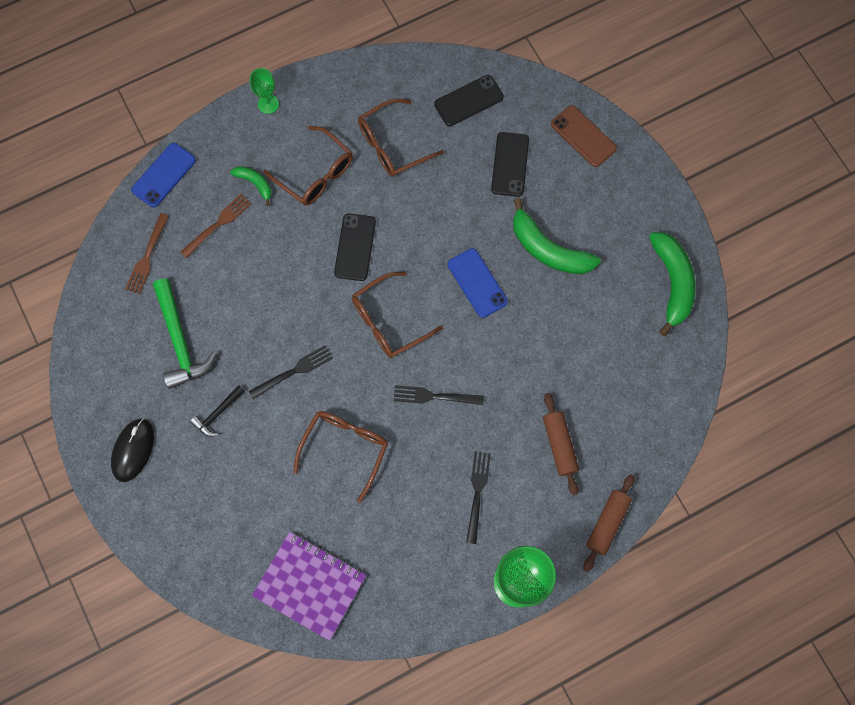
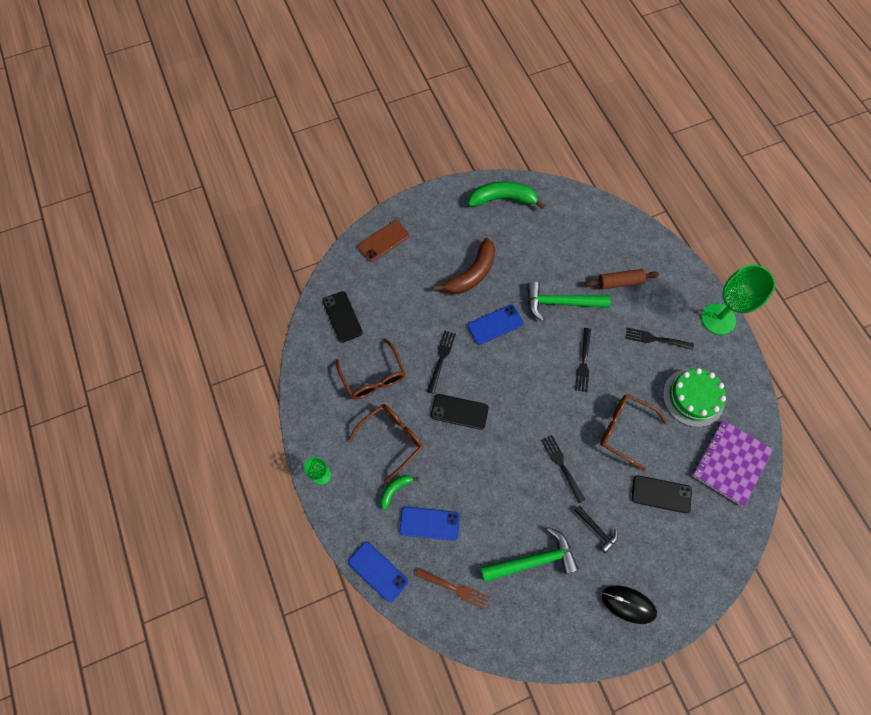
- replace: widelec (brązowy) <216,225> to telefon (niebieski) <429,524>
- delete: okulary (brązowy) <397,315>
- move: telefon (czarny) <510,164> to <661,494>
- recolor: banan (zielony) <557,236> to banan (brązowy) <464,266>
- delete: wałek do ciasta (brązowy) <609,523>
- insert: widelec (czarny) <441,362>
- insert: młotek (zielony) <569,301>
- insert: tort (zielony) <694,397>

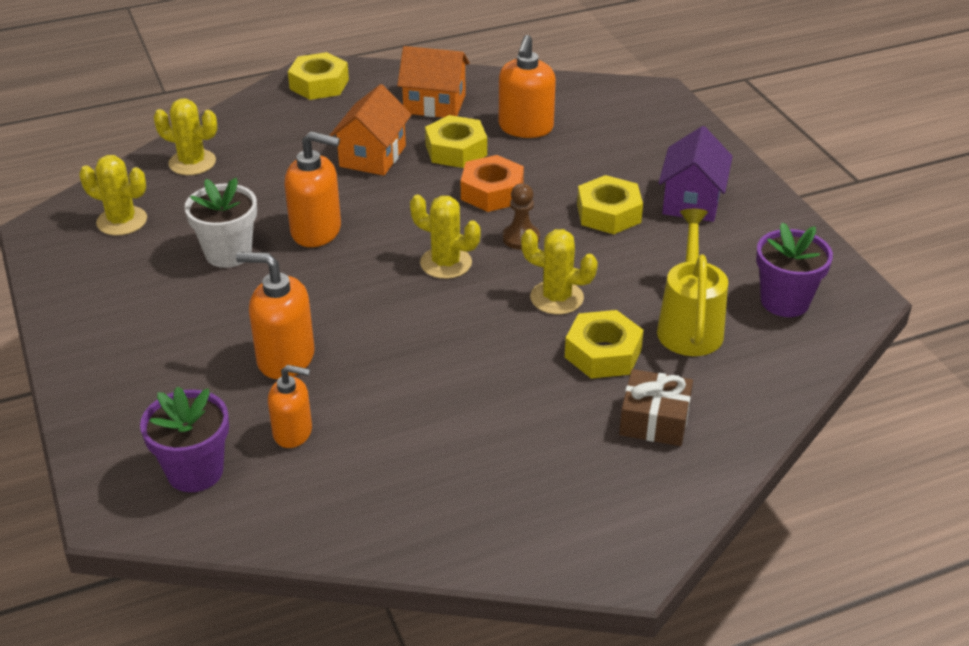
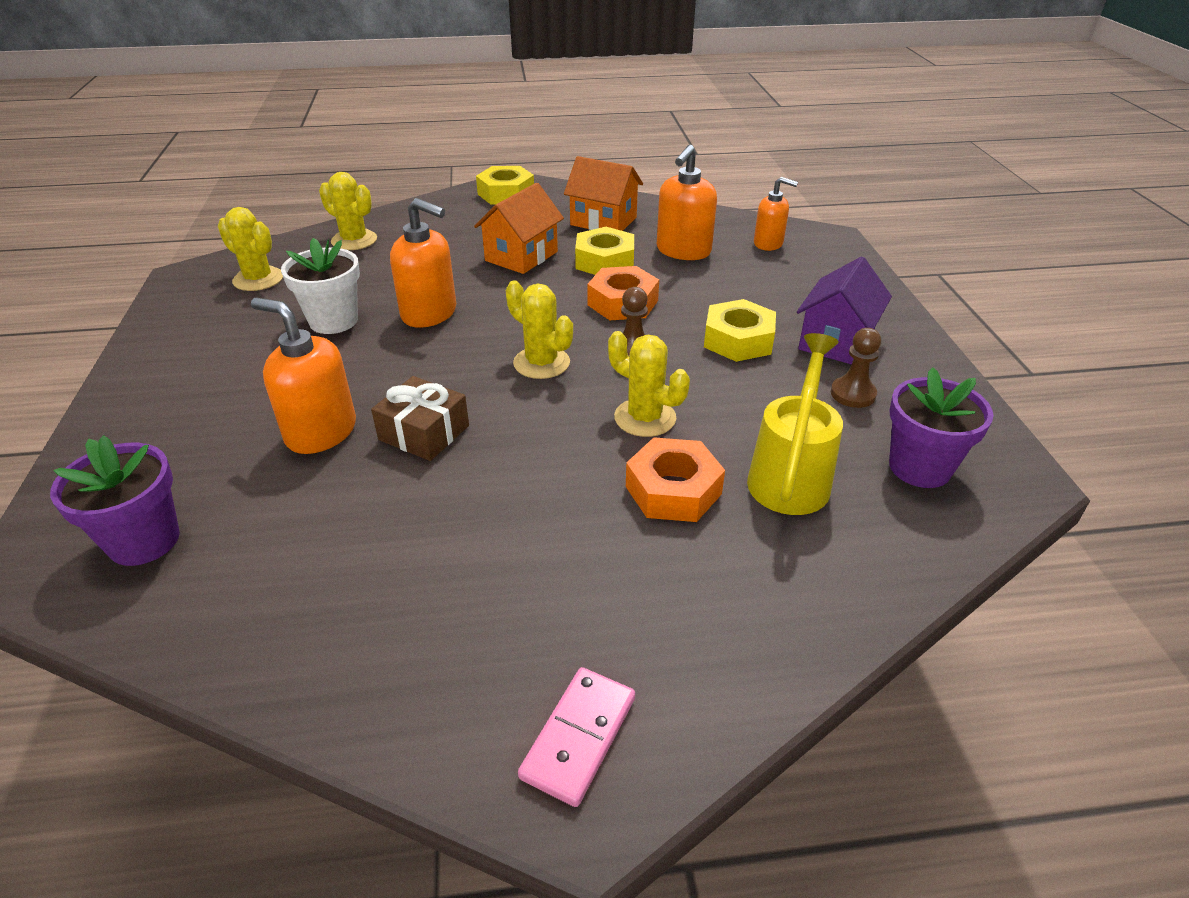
- move: dozownik mydła (pomarańczowy) <290,406> to <776,214>
- recolor: nakrętka (żółty) <604,344> to nakrętka (pomarańczowy) <675,479>
- move: prezent (brązowy) <656,407> to <420,418>
- insert: kostka domina (różowy) <576,737>
- insert: pionek (brązowy) <856,368>

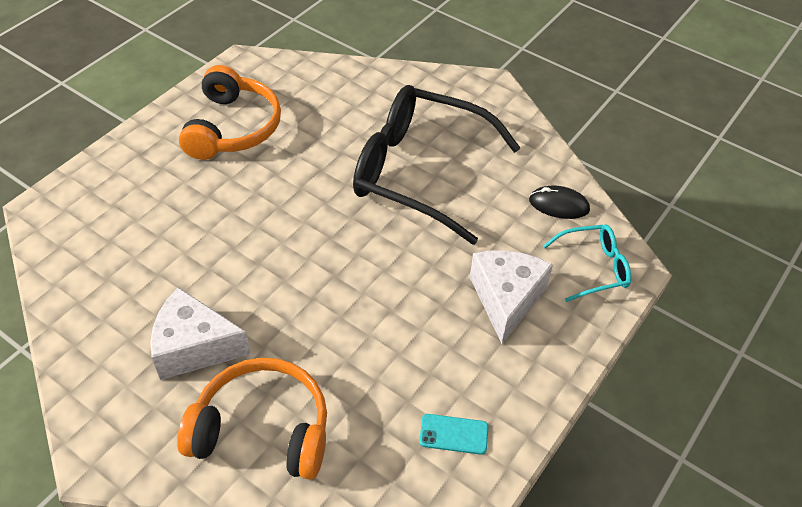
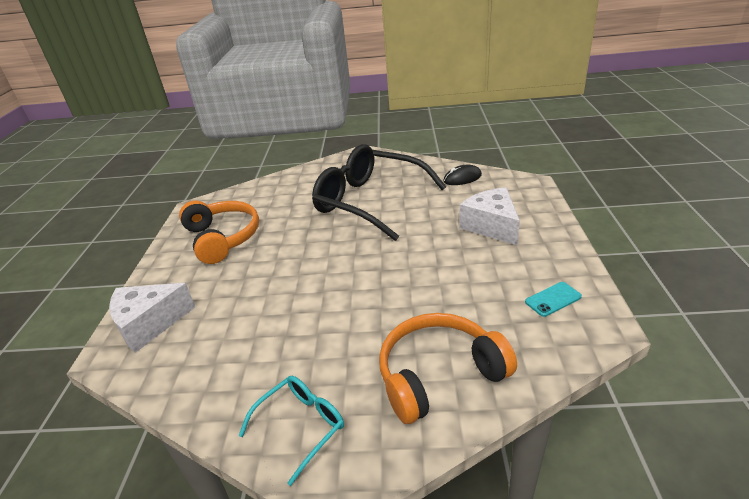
- move: ser (biały) <200,333> to <152,318>
- rotate: okulary (czarny) <437,165> = <379,192> 45 degrees clockwise
- move: okulary (turkusowy) <587,263> to <291,431>

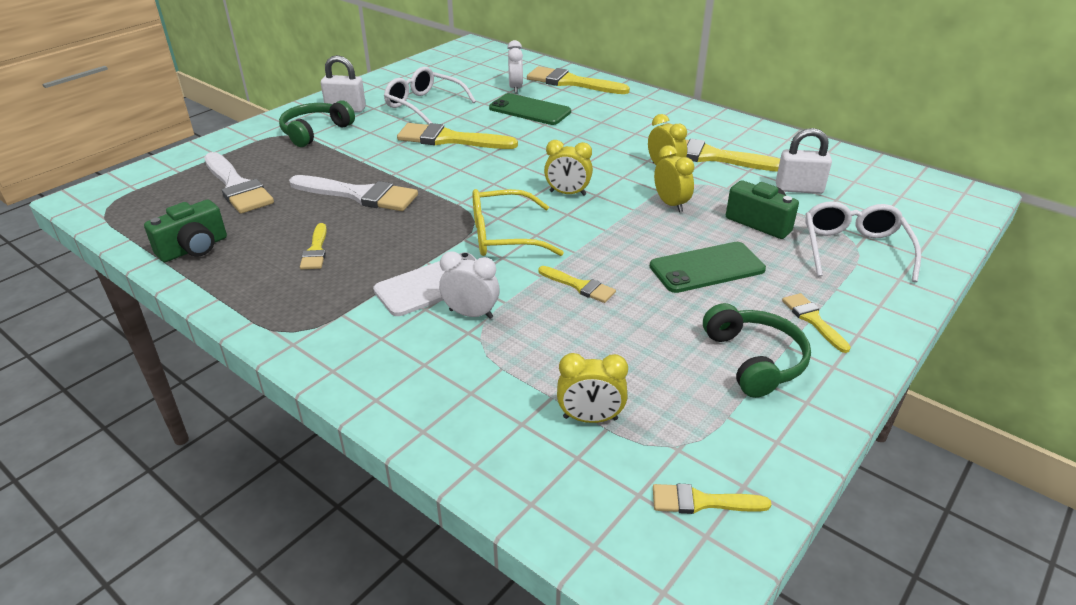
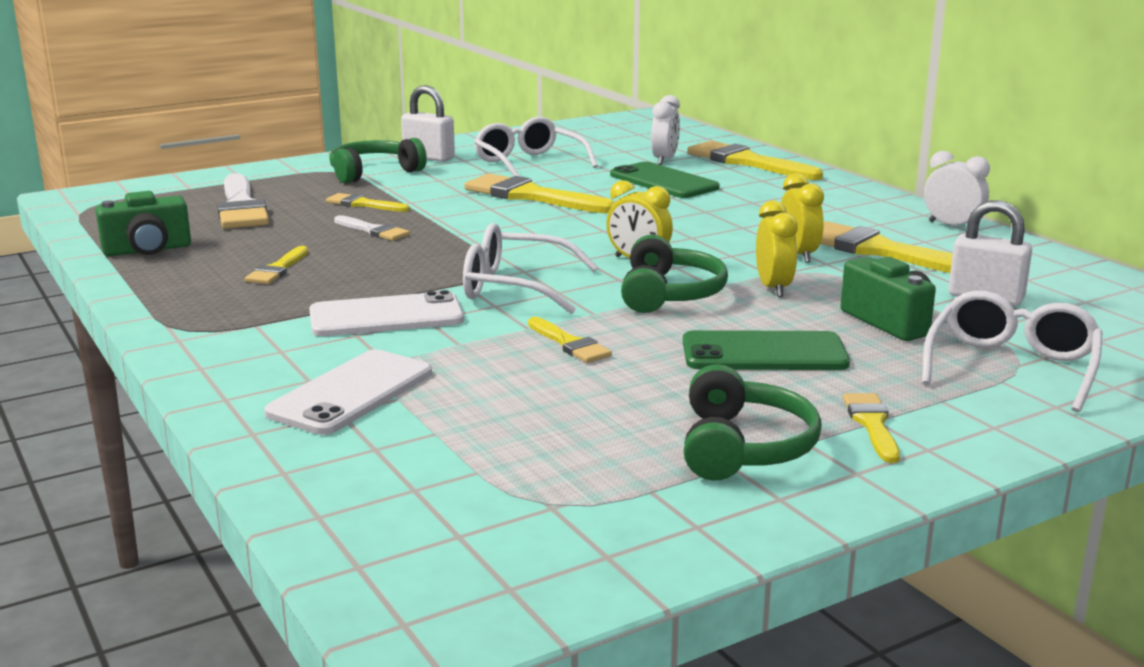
- resize: pędzel (biały) <353,193> = <372,228> x0.53
- move: budzik (biały) <469,285> to <957,188>
- recolor: okulary (żółty) <518,222> to okulary (biały) <530,268>
- delete: budzik (żółty) <592,388>
- move: pędzel (żółty) <712,499> to <367,202>
- insert: telefon (biały) <348,392>
- insert: słuchawki (zielony) <674,274>

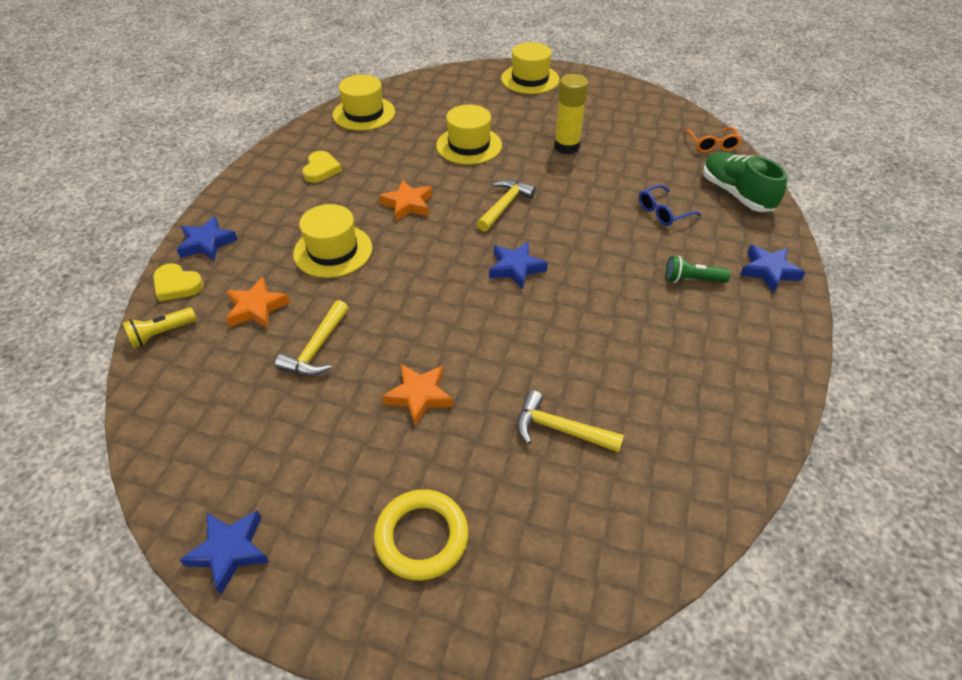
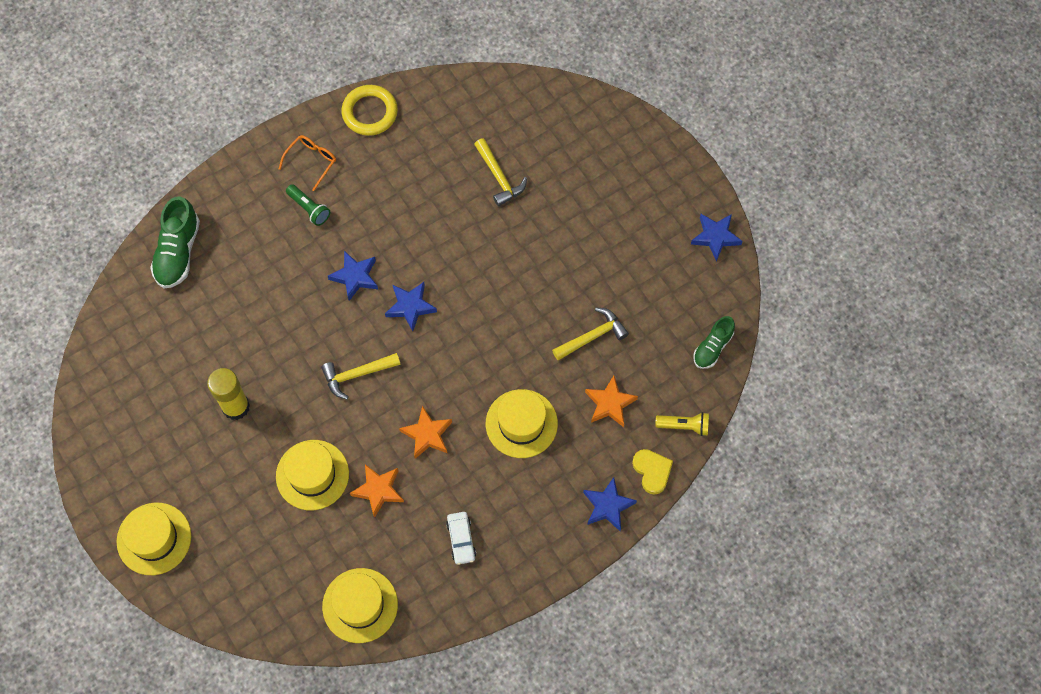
- replace: serce (żółty) <322,167> to samochód (biały) <461,538>
- move: pierścień (żółty) <421,535> to <369,110>
- move: gwiazda (pomarańczowy) <417,395> to <377,491>
- delete: okulary (niebieski) <670,205>
- move: okulary (pomarańczowy) <713,139> to <307,163>
- move: gwiazda (niebieski) <772,269> to <353,276>
- insert: but (zielony) <714,342>

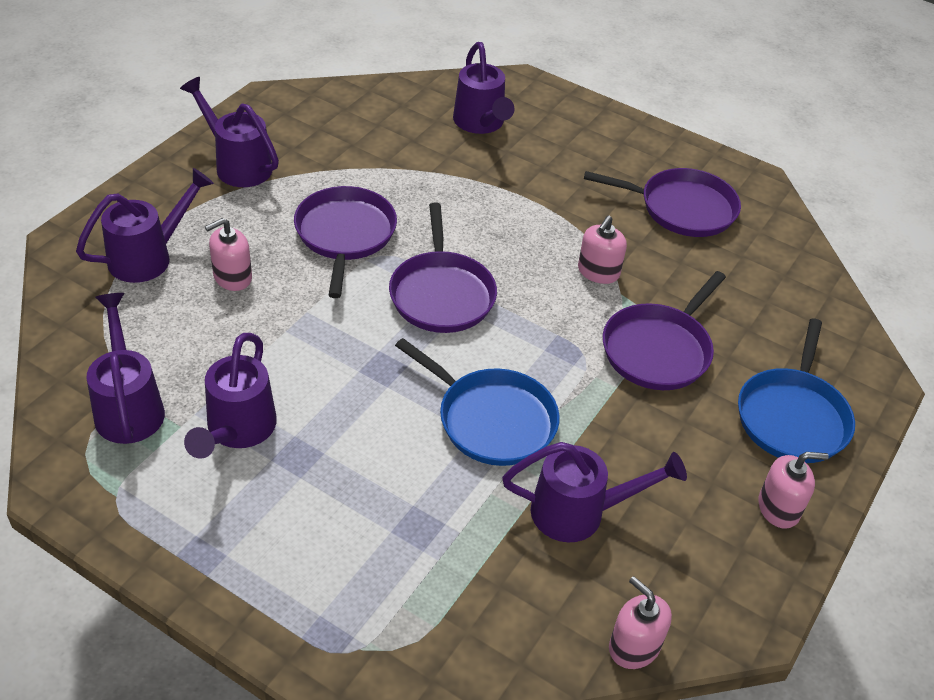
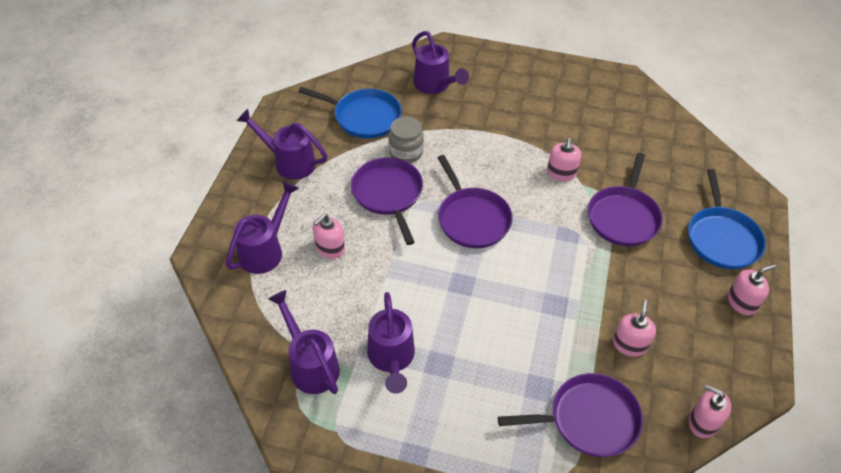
- move: patelnia (niebieski) <477,402> to <350,113>
- replace: konewka (fioletowy) <594,492> to dozownik mydła (różowy) <634,328>
- move: patelnia (fioletowy) <662,202> to <570,415>
- insert: słoik (szary) <406,140>

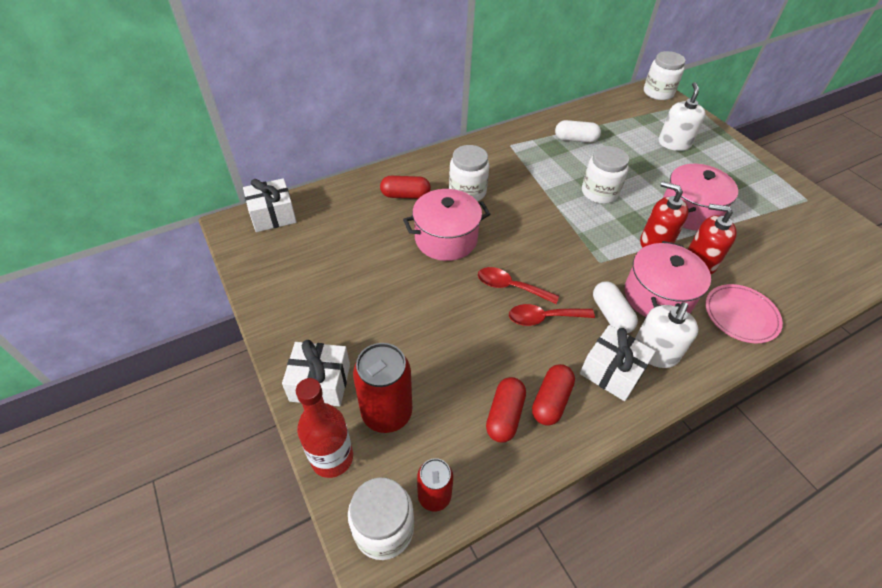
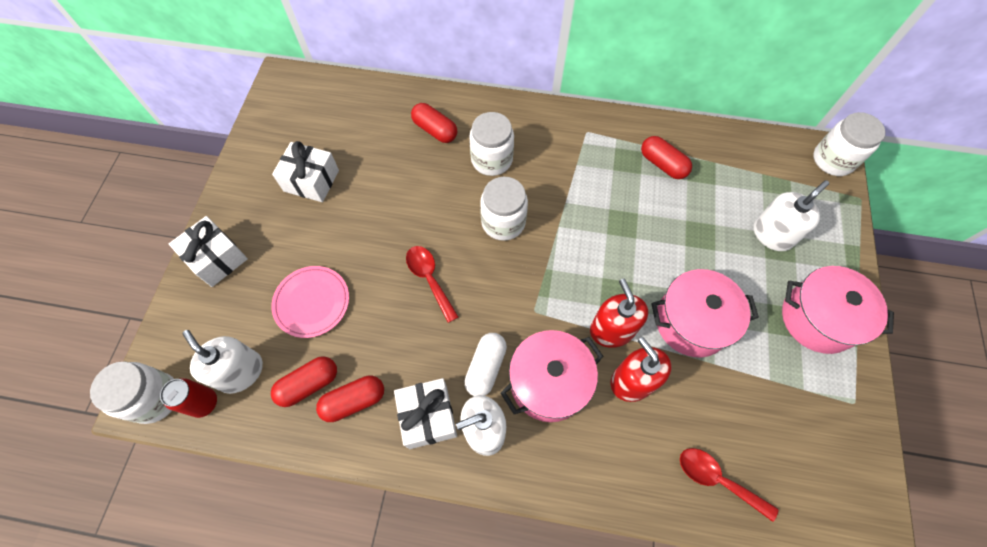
- move: prezent (biały) <270,205> to <305,171>
- delete: butelka (czerwony) <324,428>
- delete: puszka (czerwony) <382,388>
- move: garnek (różowy) <446,225> to <838,310>
- move: łyżka (czerwony) <552,315> to <729,485>
- recolor: kapsułka (biały) <578,131> to kapsułka (czerwony) <666,157>
- move: słoik (biały) <605,175> to <504,209>
- move: talerz (różowy) <744,313> to <310,302>
- insert: dozownik mydła (biały) <223,362>

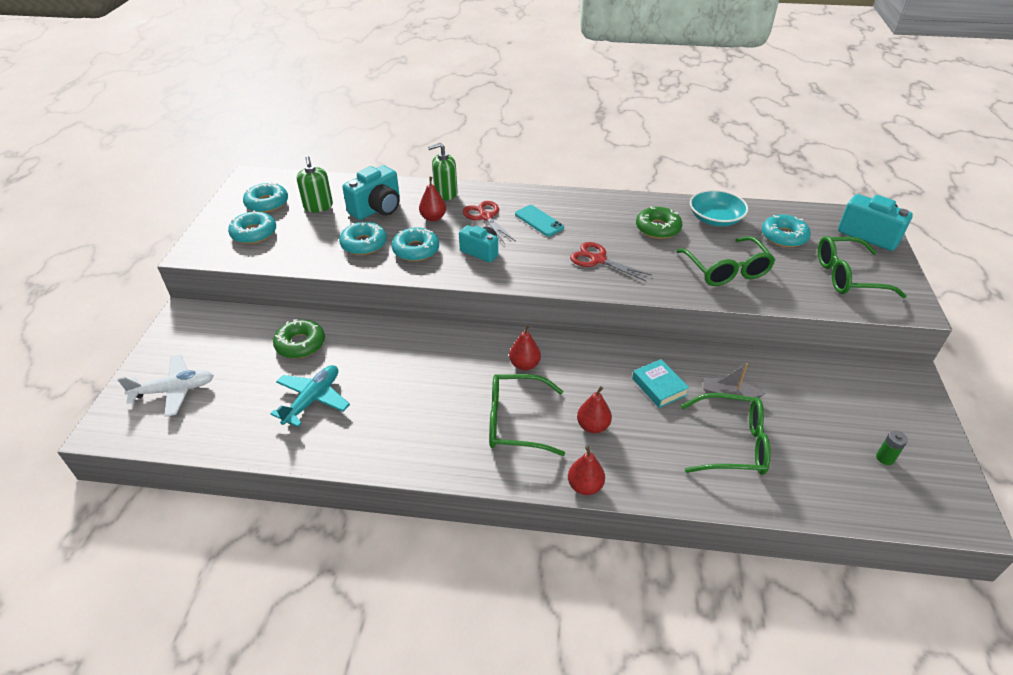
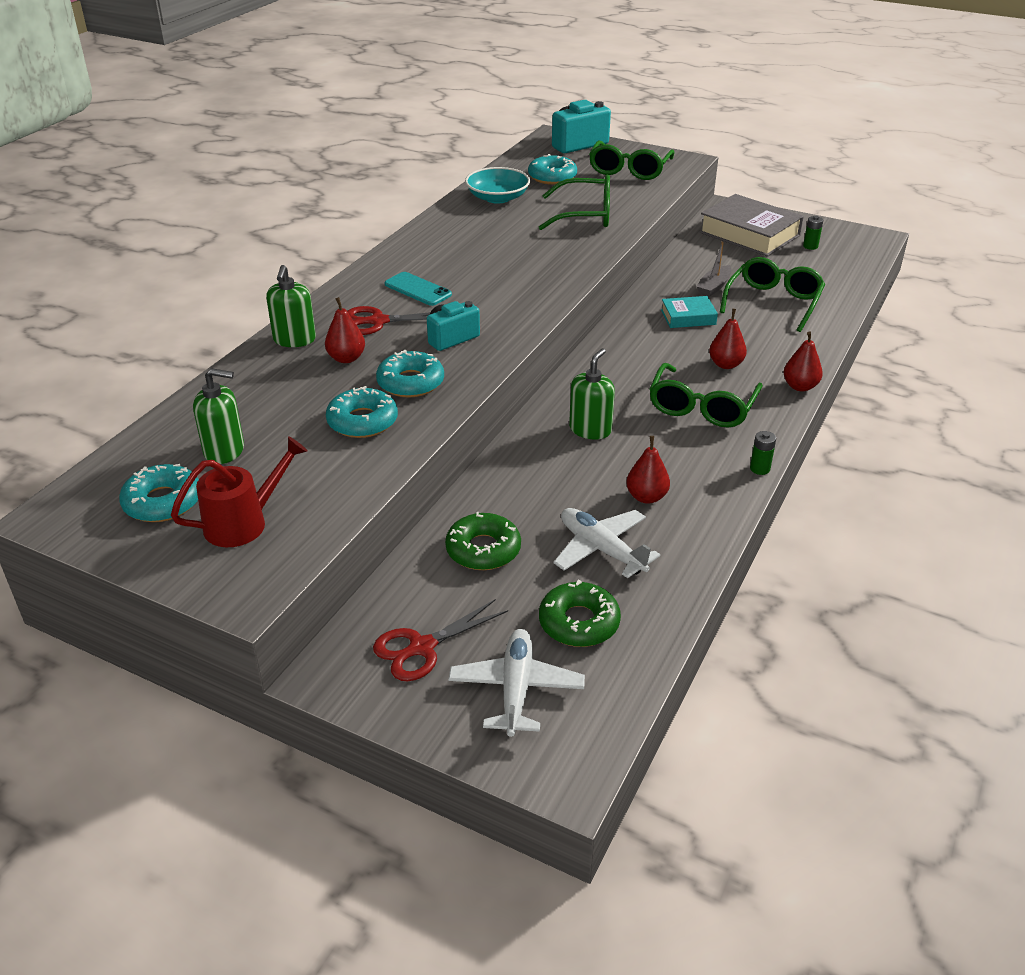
- replace: donut (turkusowy) <252,227> to konewka (czerwony) <239,491>
- recolor: samolot (turkusowy) <310,396> to samolot (biały) <607,543>
- delete: aparat fotograficzny (turkusowy) <371,192>
- move: gruszka (czerwony) <525,347> to <648,470>
- rotate: telefon (turkusowy) <539,220> = <418,289> 60 degrees clockwise
- move: nożyczki (czerwony) <611,261> to <440,640>
- move: donut (zielony) <659,222> to <580,613>
- insert: dozownik mydła (zielony) <592,393>
- insert: książka (szary) <751,225>
- insert: bateria (zielony) <763,453>

